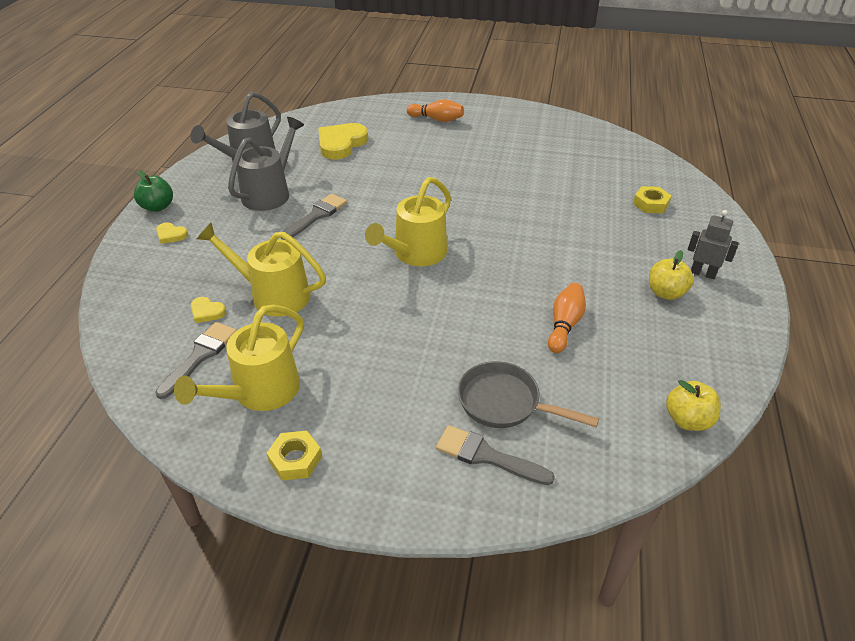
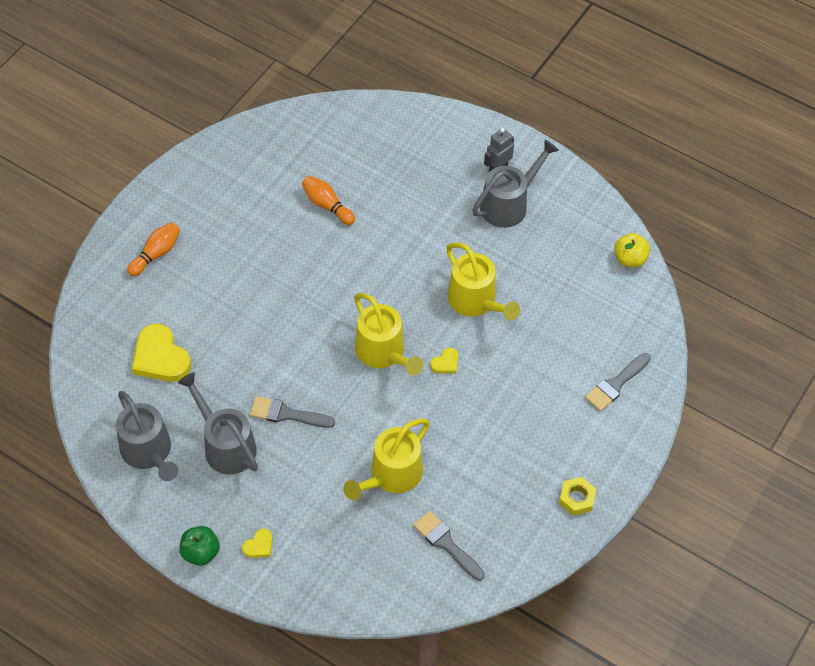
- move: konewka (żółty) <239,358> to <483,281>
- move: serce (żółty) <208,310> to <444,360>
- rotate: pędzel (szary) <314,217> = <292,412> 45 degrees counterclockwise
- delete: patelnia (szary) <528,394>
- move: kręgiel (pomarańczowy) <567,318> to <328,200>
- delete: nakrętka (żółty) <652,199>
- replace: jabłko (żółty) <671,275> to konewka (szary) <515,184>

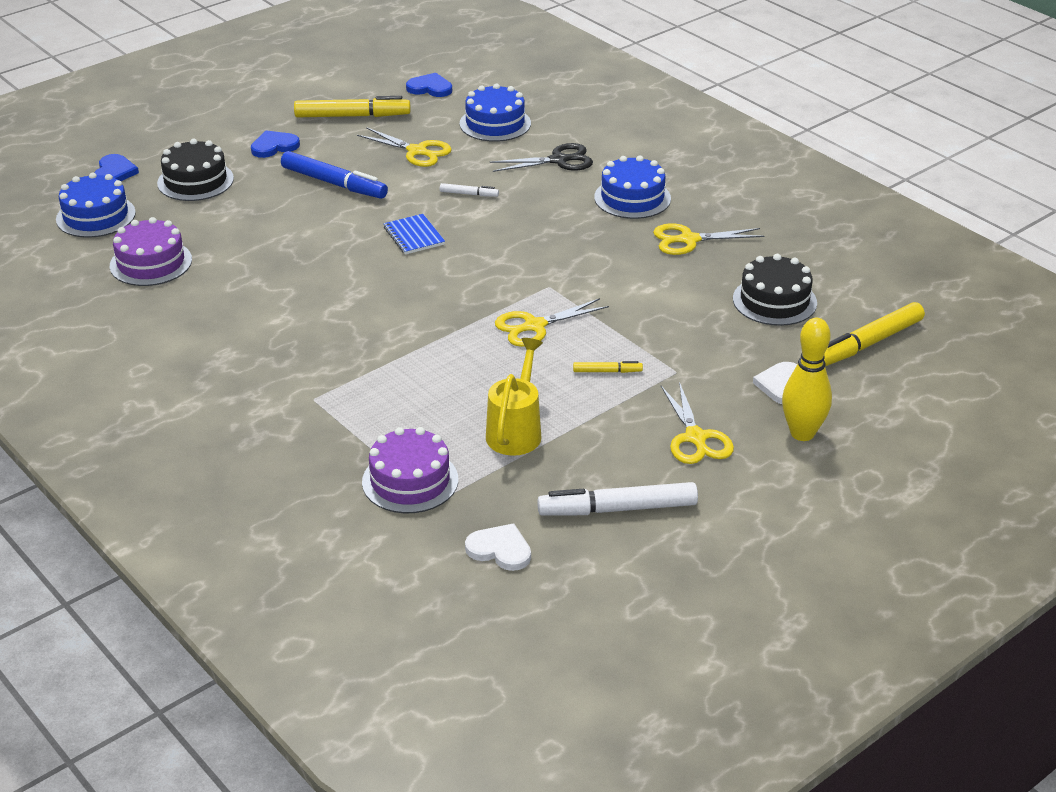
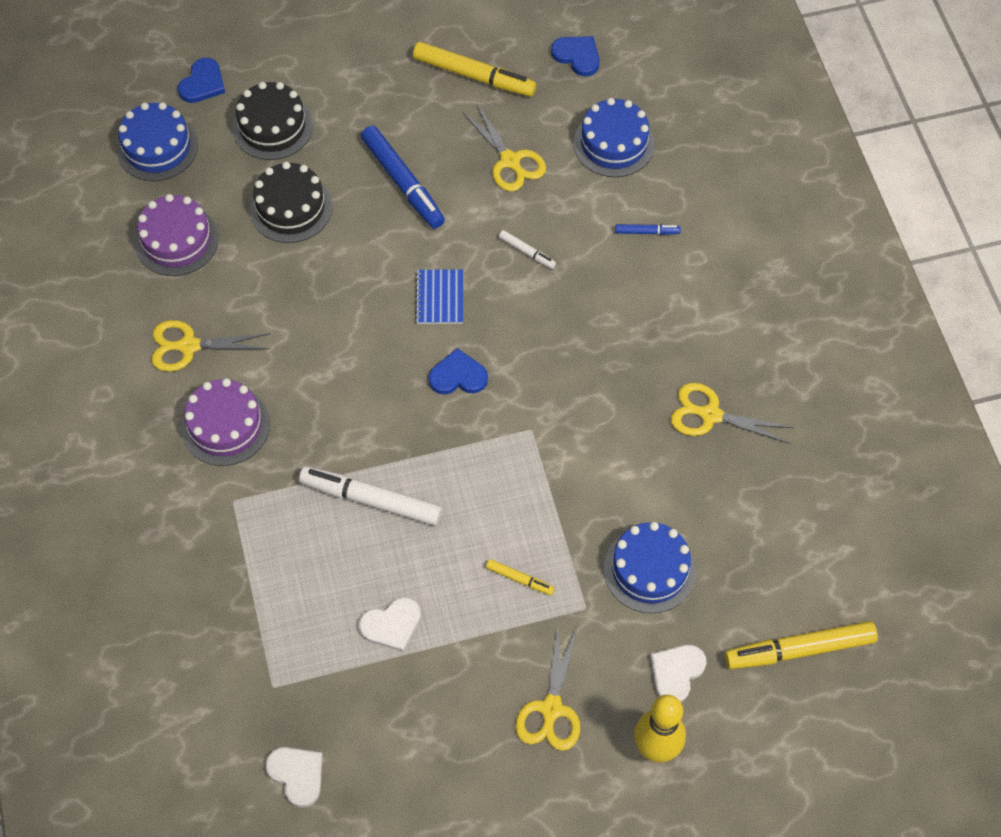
- move: serce (niebieski) <275,144> to <458,371>
- move: tort (fioletowy) <410,470> to <225,422>
- replace: konewka (żółty) <514,397> to serce (biały) <390,624>
- replace: nożyczki (czarny) <541,157> to flamaster (niebieski) <648,229>
- move: nożyczki (żółty) <552,322> to <210,346>
- move: flamaster (biały) <617,499> to <370,496>
- move: tort (niebieski) <632,187> to <650,567>
- move: tort (czarny) <775,290> to <291,202>

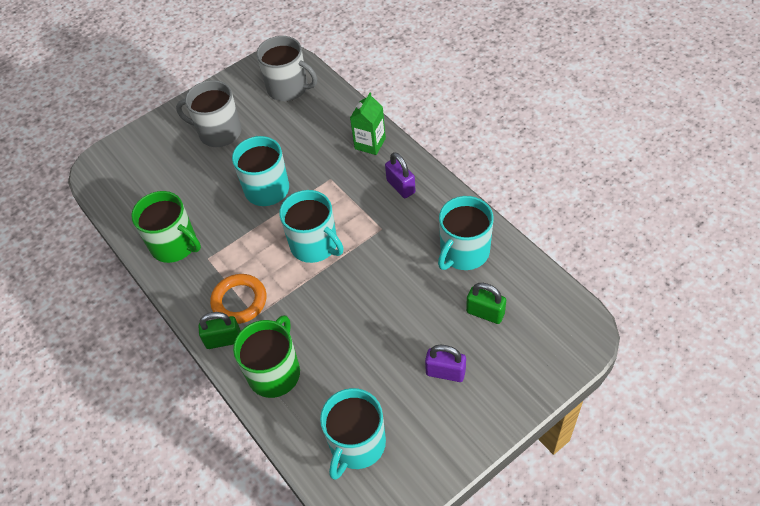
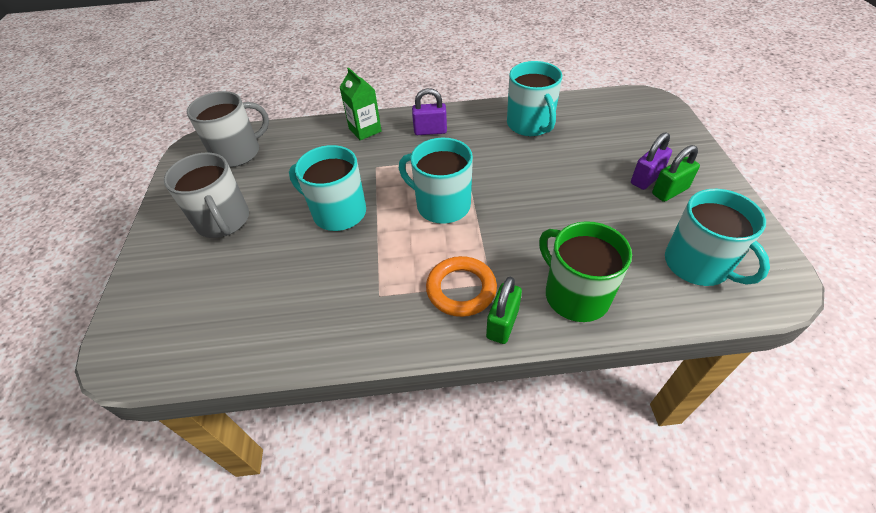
- delete: kubek (zielony) <166,227>
- rotate: kubek (szary) <208,113> = <206,195> 75 degrees counterclockwise
- rotate: kubek (turkusowy) <311,226> = <436,181> 135 degrees counterclockwise
- move: kłódka (zielony) <486,303> to <676,173>

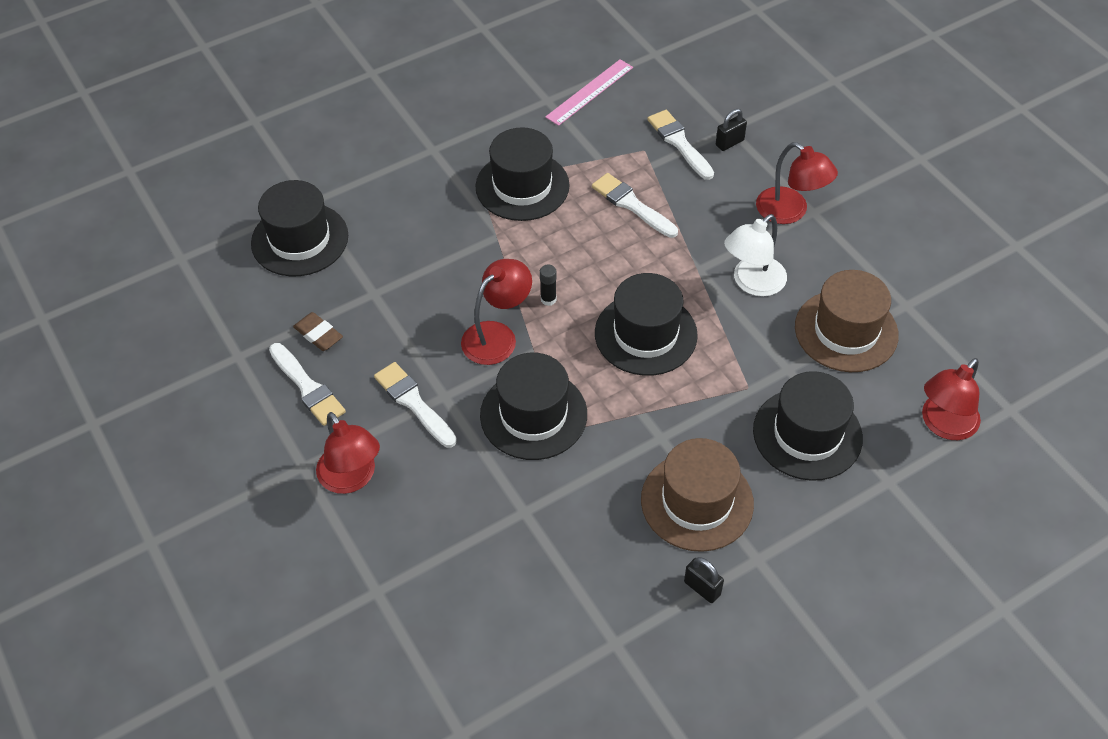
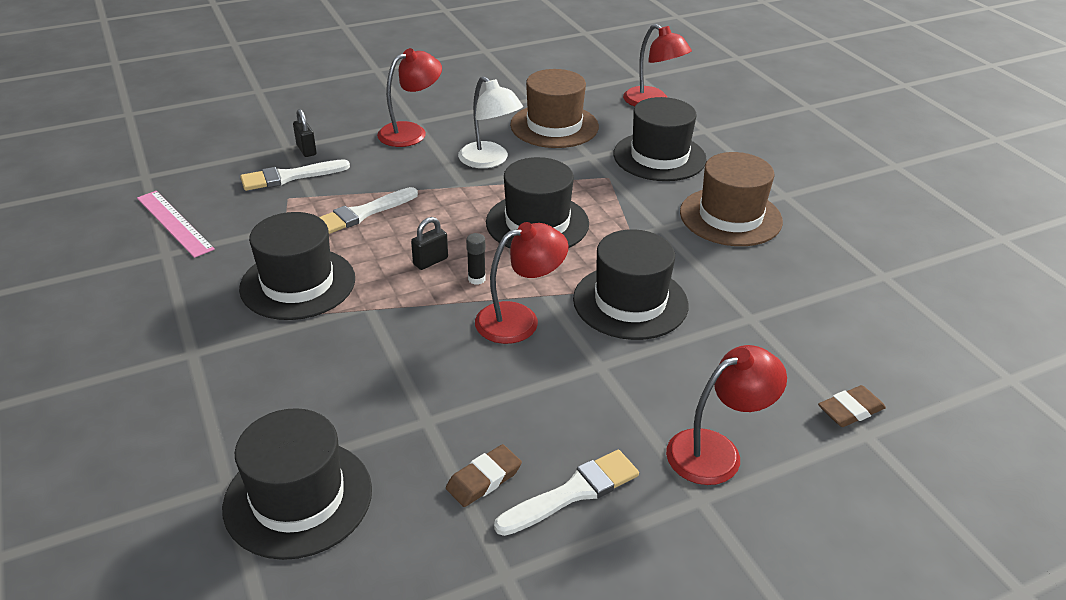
- delete: pędzel (biały) <415,405>
- rotate: lampka (czerwony) <496,312> = <521,283> 105 degrees clockwise
- move: kłódka (czarny) <704,580> to <429,243>
- insert: gumka do mazania (brązowy) <852,406>

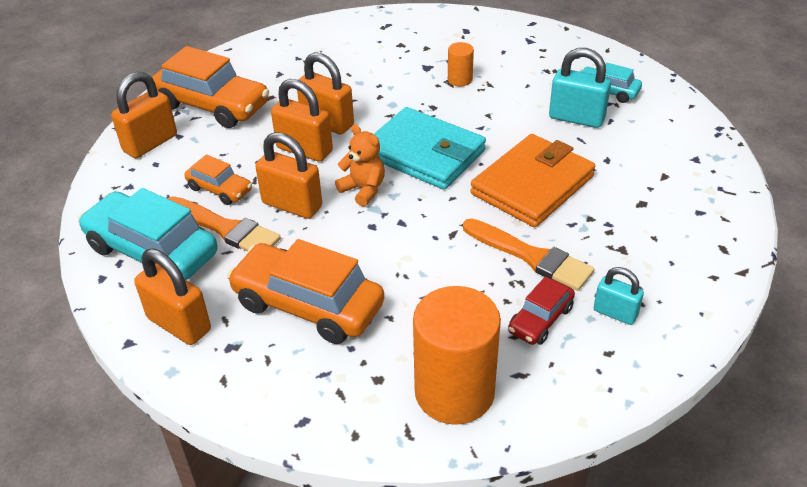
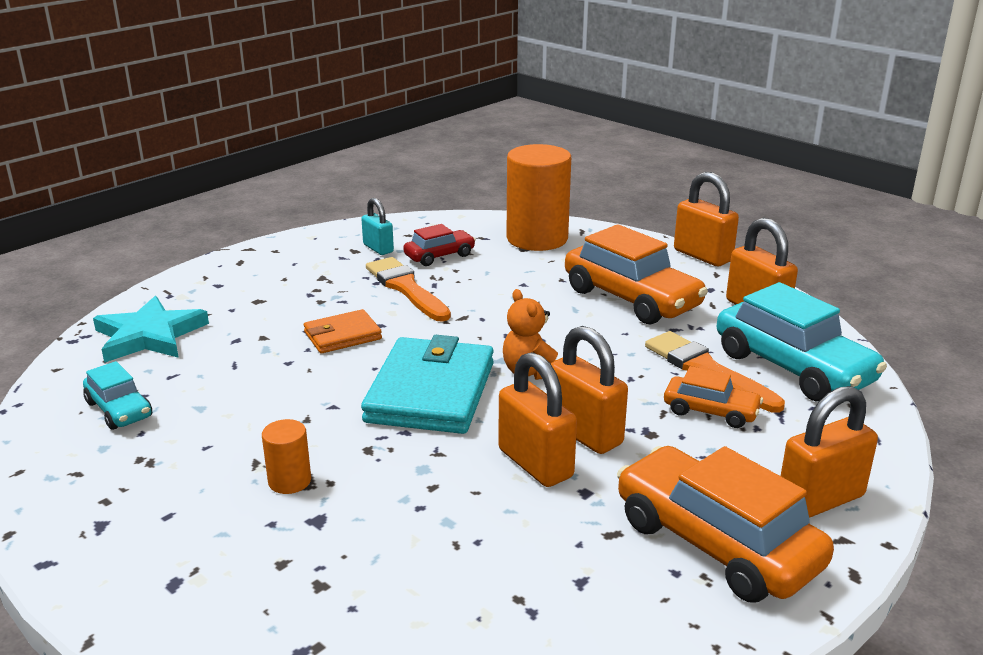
- rotate: samochód (pomarańczowy) <218,179> = <713,397> 150 degrees clockwise
- move: kłódka (pomarańczowy) <288,175> to <706,219>
- rotate: portfel (turkusowy) <430,148> = <427,384> 45 degrees clockwise
- resize: portfel (pomarańczowy) <532,180> = <343,331> x0.54
- delete: kłódka (turkusowy) <580,88>
- insert: gwiazda (turkusowy) <151,329>

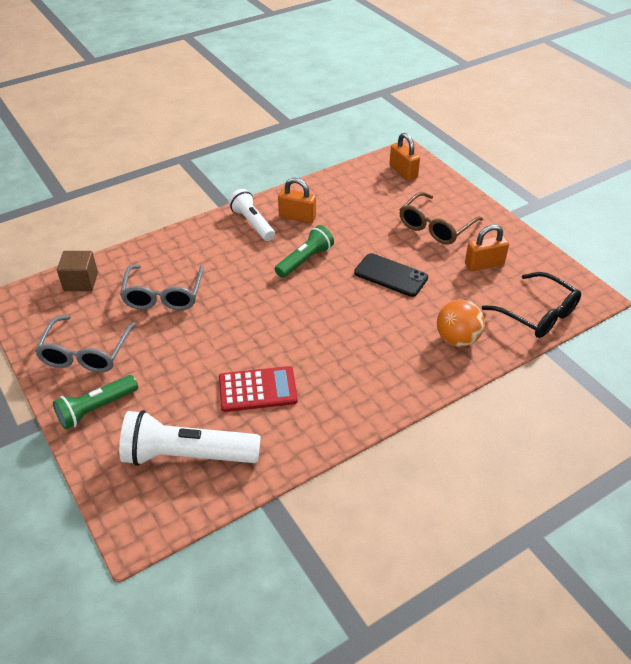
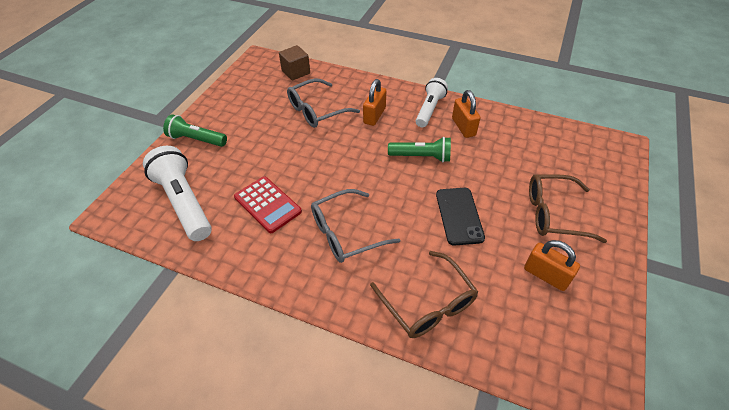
- move: okulary (szary) <85,343> to <355,226>
- move: kłódka (pomarańczowy) <404,157> to <374,102>
- replace: piłka (pomarańczowy) <461,323> to okulary (brązowy) <424,294>
- delete: okulary (czarny) <531,305>

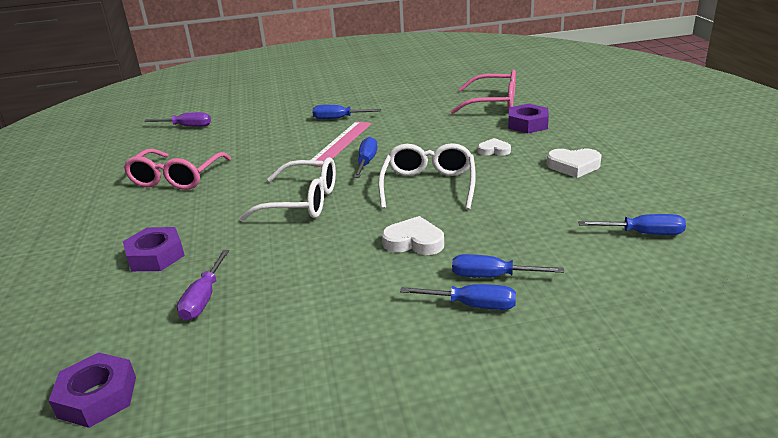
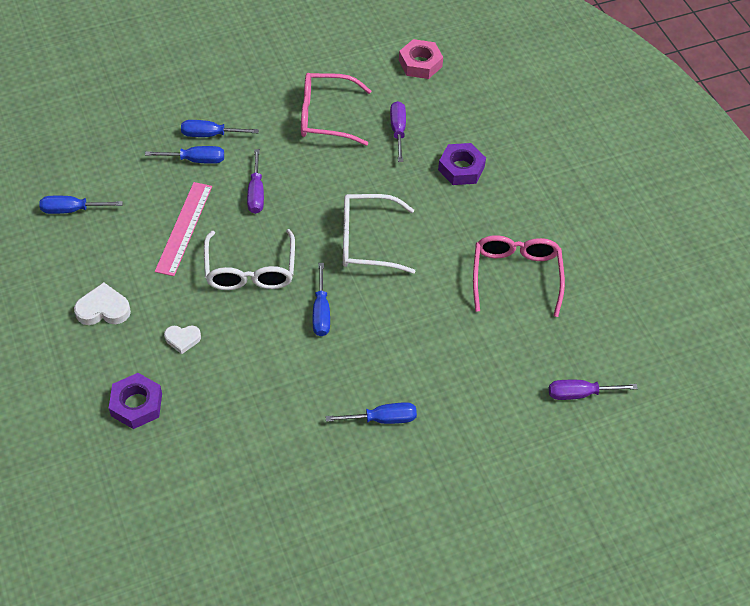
- recolor: nakrętka (fioletowy) <92,390> to nakrętka (różowy) <421,59>
- move: linijka (różowy) <340,144> to <183,229>
- replace: serce (biały) <413,235> to śrubokręt (fioletowy) <255,181>
- move: okulary (różowy) <483,92> to <336,109>

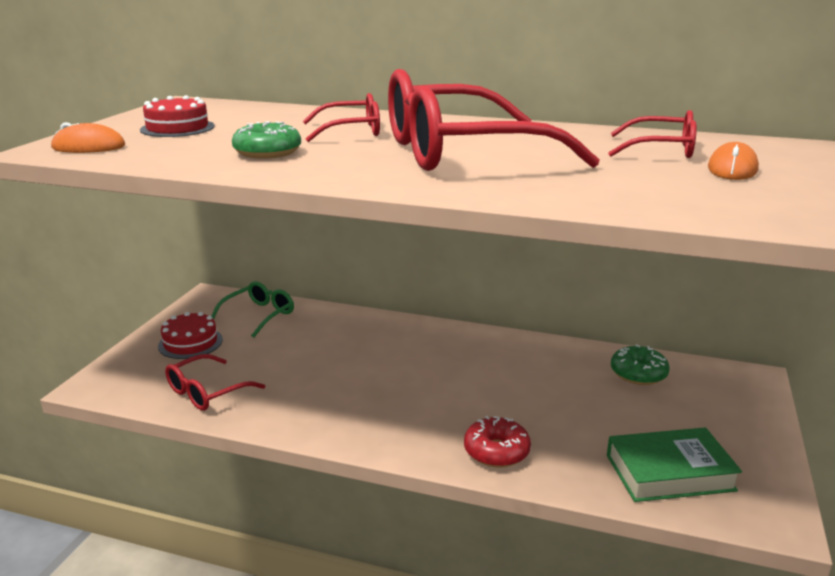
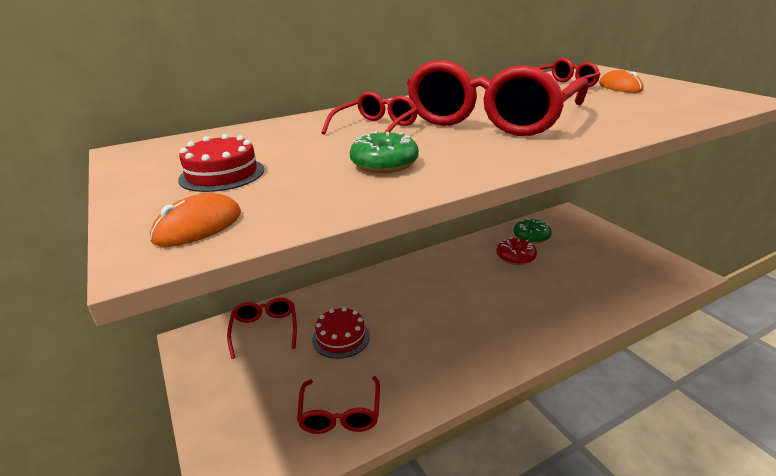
- move: tort (czerwony) <190,335> to <341,333>
- recolor: okulary (zielony) <252,309> to okulary (czerwony) <262,328>
- move: donut (czerwony) <497,442> to <516,251>
- delete: książka (zielony) <674,465>

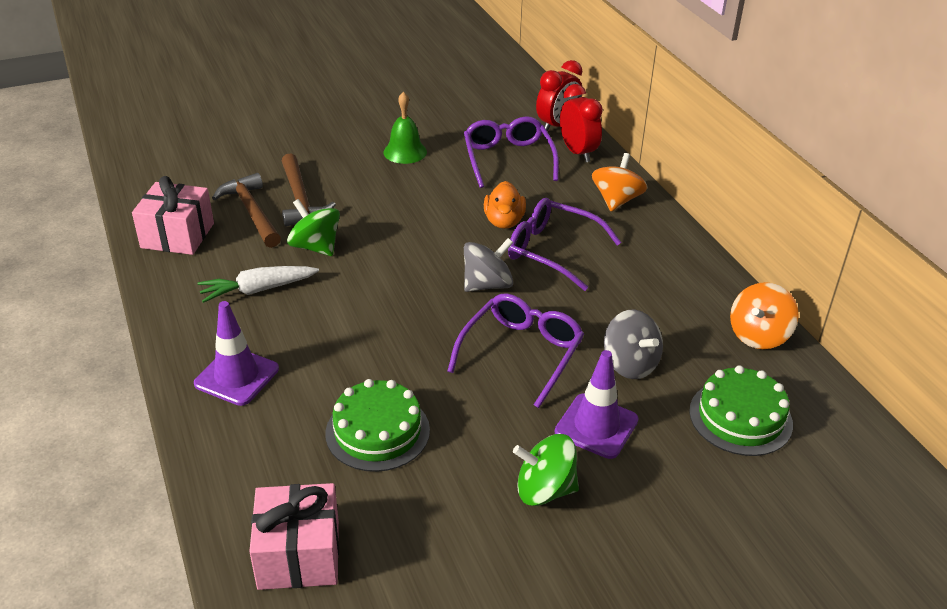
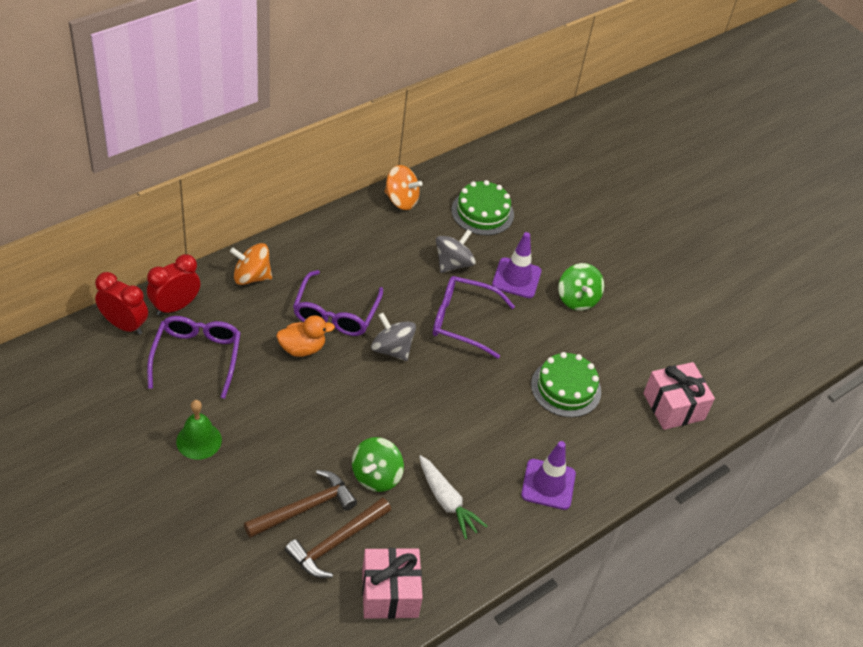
- rotate: okulary (fioletowy) <511,152> = <194,357> 120 degrees clockwise

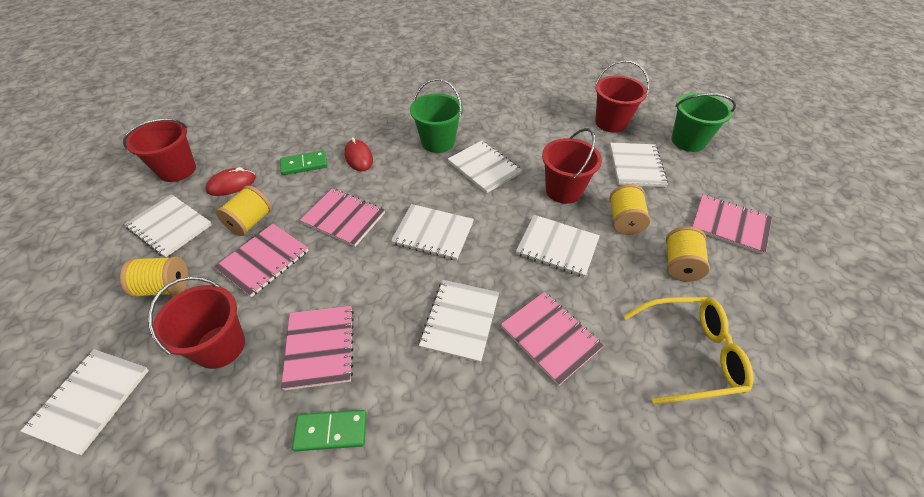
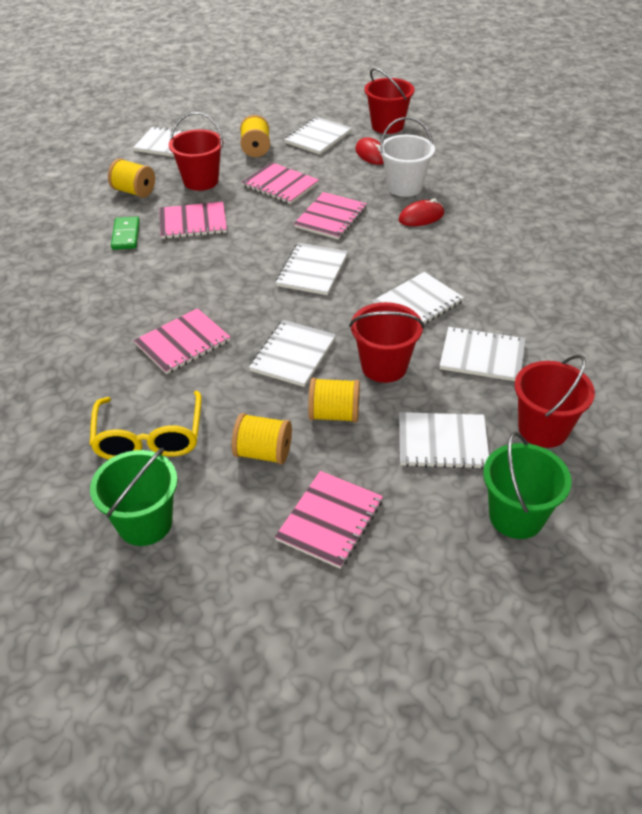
- move: szpulka (żółty) <244,210> to <131,178>
- replace: kostka domina (zielony) <304,163> to wiadro (biały) <407,157>
- move: wiadro (zielony) <436,115> to <134,497>
- move: zeszyt (biały) <459,321> to <482,353>

